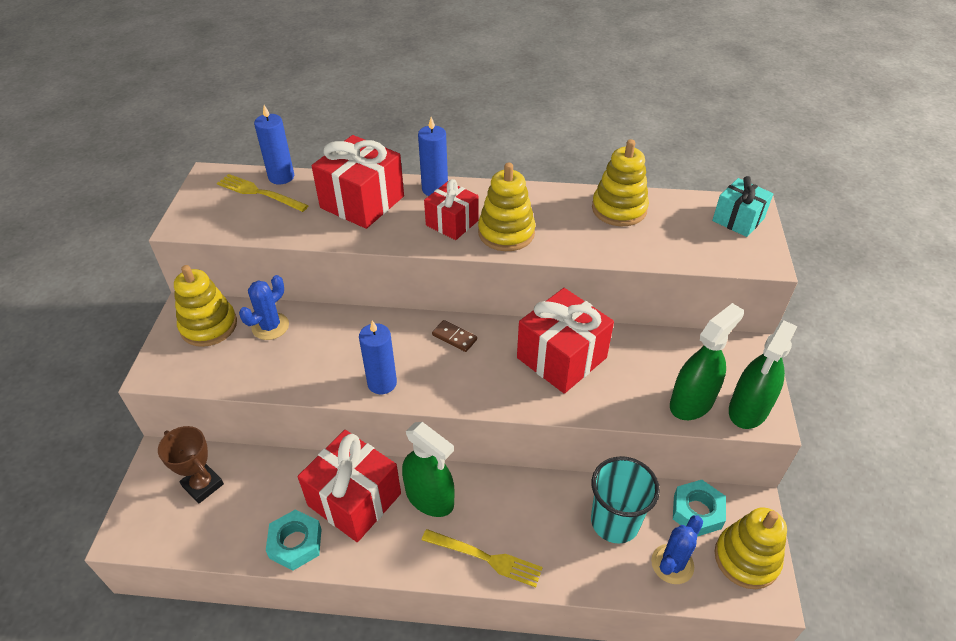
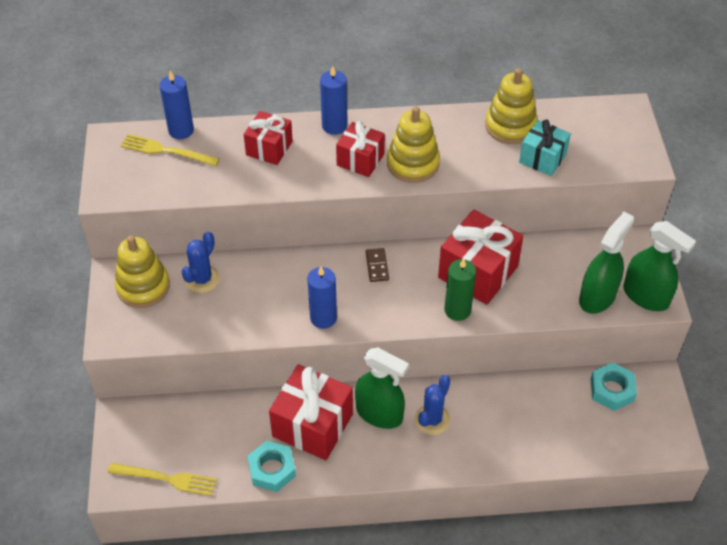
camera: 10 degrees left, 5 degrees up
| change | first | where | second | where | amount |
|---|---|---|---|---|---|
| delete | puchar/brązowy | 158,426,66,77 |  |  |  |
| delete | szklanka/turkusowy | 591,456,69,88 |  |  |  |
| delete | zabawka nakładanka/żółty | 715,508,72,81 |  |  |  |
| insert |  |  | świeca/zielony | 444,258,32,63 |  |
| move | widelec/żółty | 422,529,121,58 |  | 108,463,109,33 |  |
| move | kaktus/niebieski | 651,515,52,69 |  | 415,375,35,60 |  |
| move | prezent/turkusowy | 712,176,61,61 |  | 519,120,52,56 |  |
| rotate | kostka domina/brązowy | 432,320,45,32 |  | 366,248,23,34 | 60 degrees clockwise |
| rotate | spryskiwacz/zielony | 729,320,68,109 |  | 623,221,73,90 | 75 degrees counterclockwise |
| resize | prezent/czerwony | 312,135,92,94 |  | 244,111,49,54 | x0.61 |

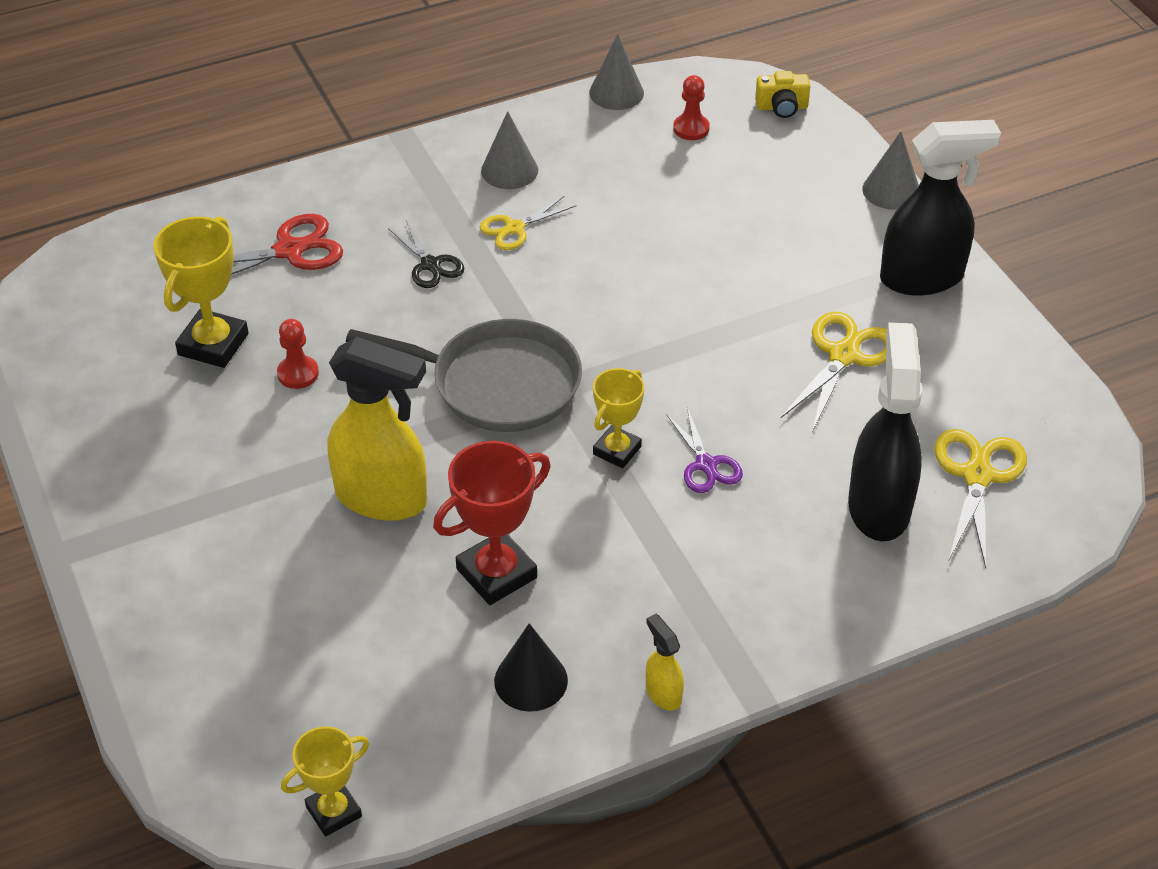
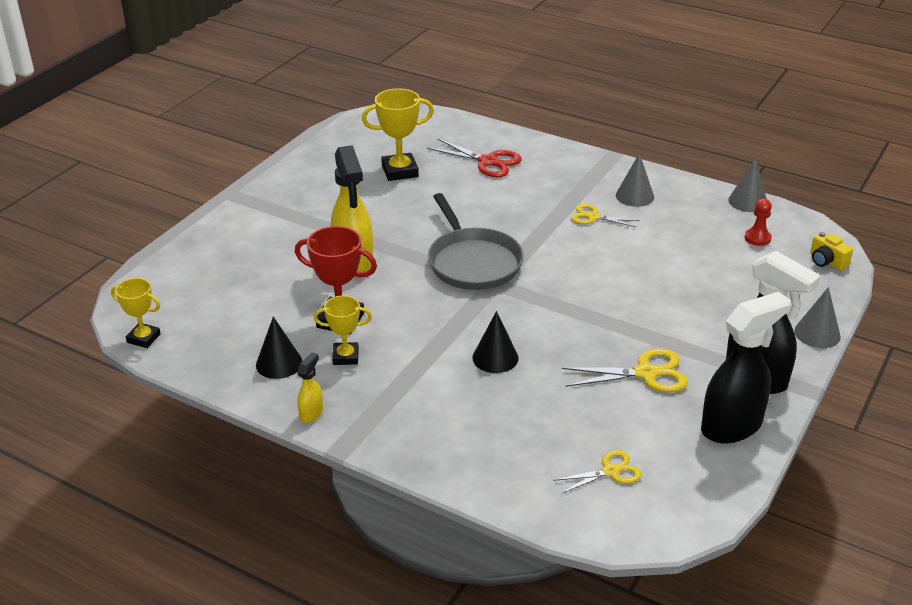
camera: 55 degrees right, 10 degrees down
| change | first | where | second | where | amount |
|---|---|---|---|---|---|
| delete | pionek/czerwony | 277,319,42,70 |  |  |  |
| delete | nożyczki/czarny | 388,220,77,68 |  |  |  |
| move | puchar/żółty | 593,368,51,100 |  | 314,295,58,70 |  |
| move | spryskiwacz/czarny | 848,322,75,219 |  | 701,292,90,152 |  |
| replace | nożyczki/fioletowy | 666,408,77,85 | stożek/czarny | 472,311,47,62 |  |
| resize | nożyczki/żółty | 934,429,93,139 |  | 553,450,89,44 | x0.65 |

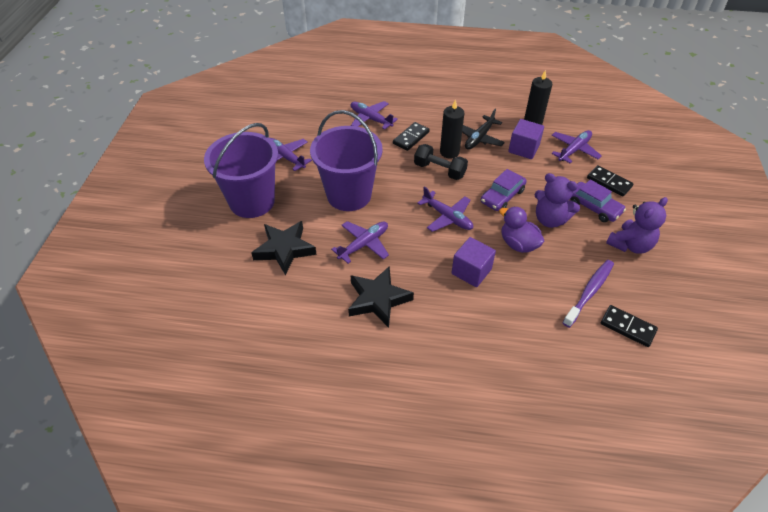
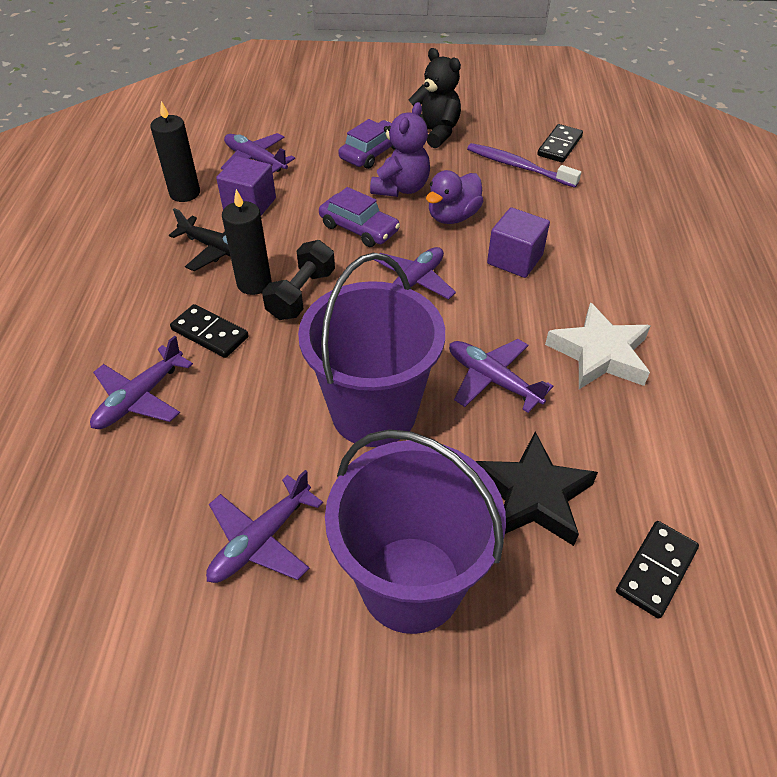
camera: 95 degrees left, 0 degrees up
| change | first | where | second | where | amount |
|---|---|---|---|---|---|
| move | kostka domina/czarny | 587,165,47,32 |  | 616,521,83,98 |  |
| recolor | gwiazda/czarny | 348,266,66,62 | gwiazda/biały | 545,302,105,87 |  |
| recolor | miś/fioletowy | 606,197,62,57 | miś/czarny | 408,48,53,100 |  |

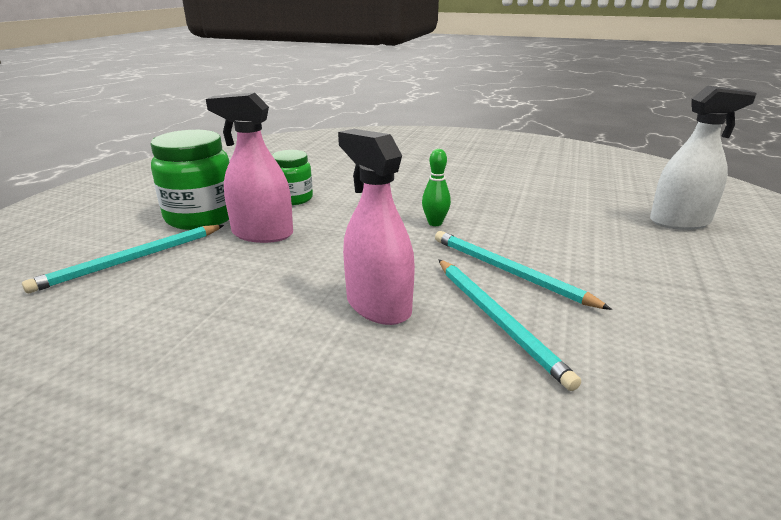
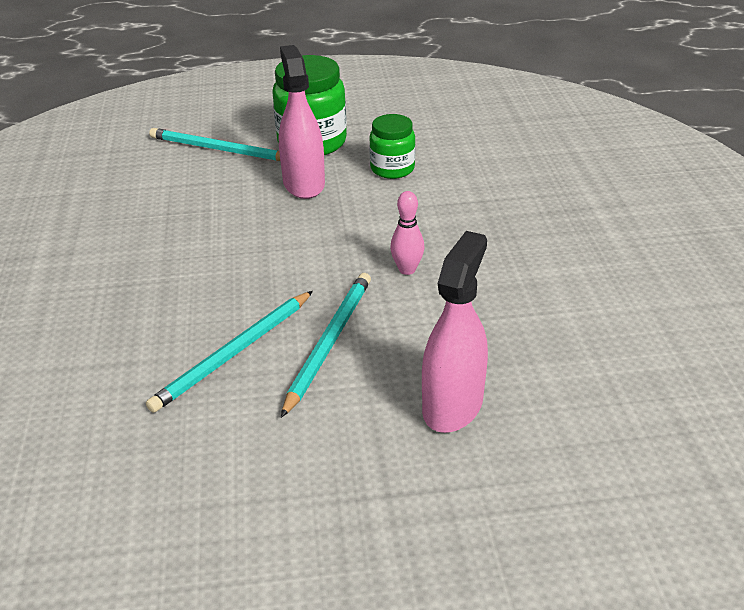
camera: 65 degrees right, 10 degrees up
| change | first | where | second | where | amount |
|---|---|---|---|---|---|
| delete | spryskiwacz/biały | 650,86,107,144 |  |  |  |
| move | spryskiwacz/różowy | 338,129,77,196 |  | 422,231,66,202 |  |
| recolor | kręgiel/zielony | 422,149,29,77 | kręgiel/różowy | 390,191,34,84 |  |

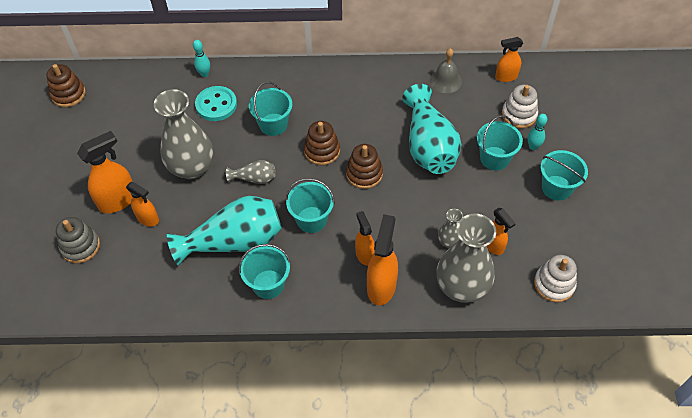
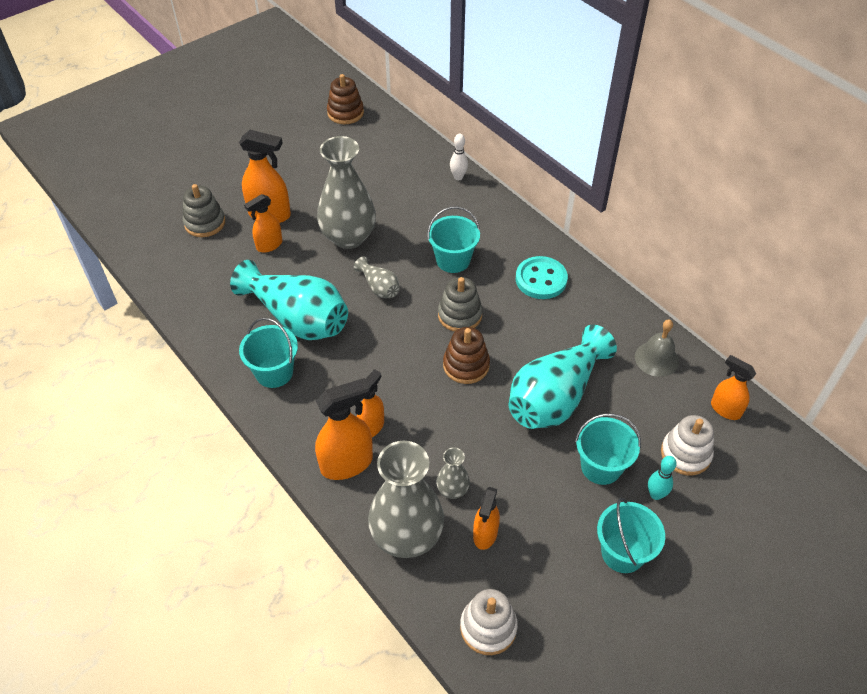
camera: 50 degrees right, 5 degrees down
| change | first | where | second | where | amount |
|---|---|---|---|---|---|
| delete | wiadro/turkusowy | 286,178,49,55 |  |  |  |
| move | guzik/turkusowy | 195,86,42,35 |  | 516,256,52,43 |  |
| recolor | kręgiel/turkusowy | 193,40,17,37 | kręgiel/biały | 450,134,18,46 |  |
| recolor | zabawka nakładanka/brązowy | 304,121,36,44 | zabawka nakładanka/szary | 438,277,45,55 |  |
| rotate | spryskiwacz/pomarańczowy | 126,182,33,44 |  | 244,194,38,59 | 60 degrees clockwise |

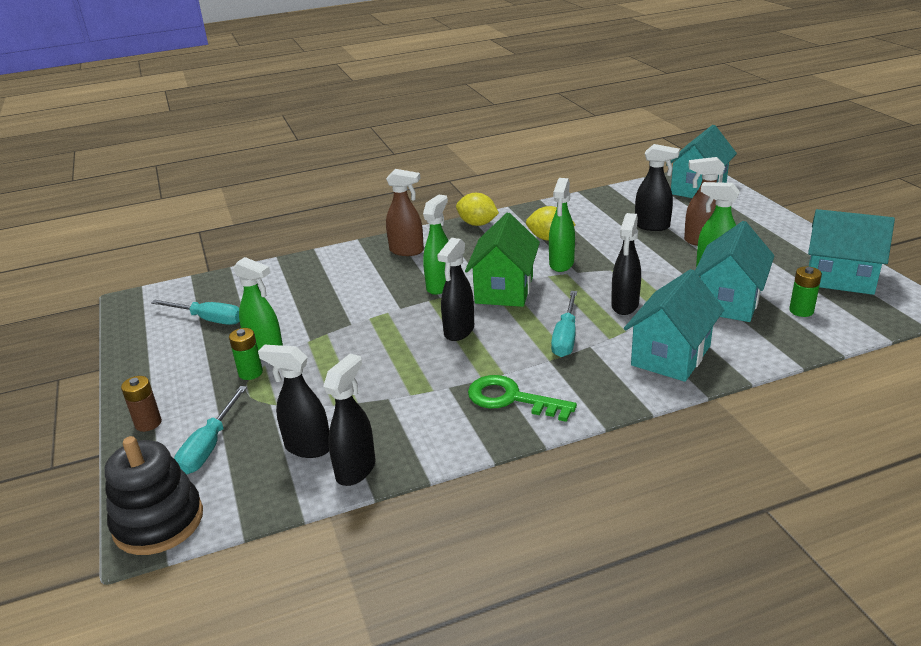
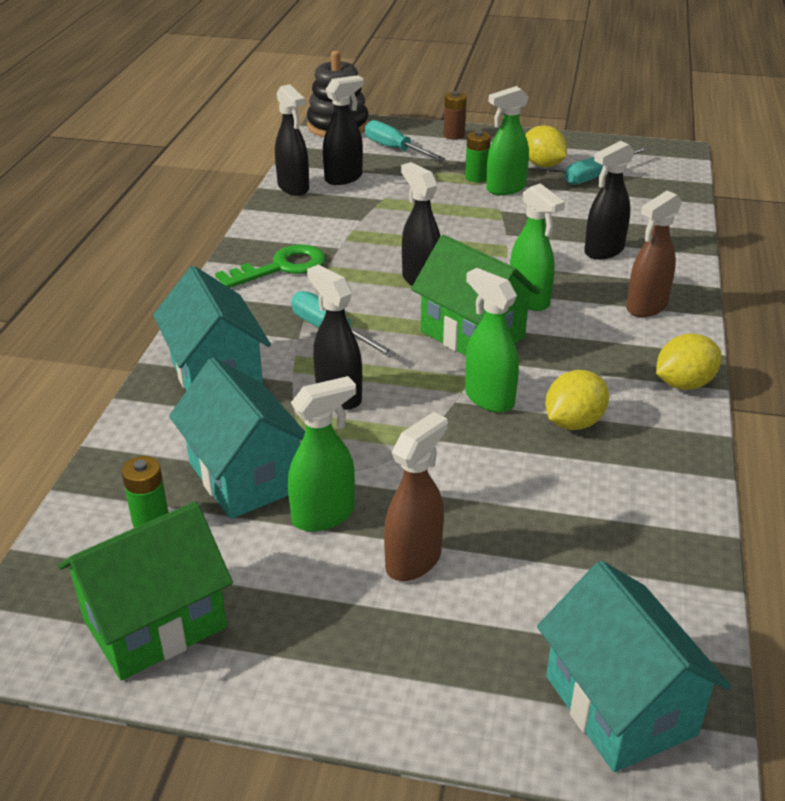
camera: 120 degrees right, 5 degrees up
| change | first | where | second | where | amount |
|---|---|---|---|---|---|
| insert |  |  | cytryna/żółty | 525,125,42,42 |  |
| move | spryskiwacz/czarny | 635,144,45,87 |  | 584,141,51,118 |  |
| recolor | domek/turkusowy | 808,209,87,86 | domek/zielony | 58,501,175,180 |  |

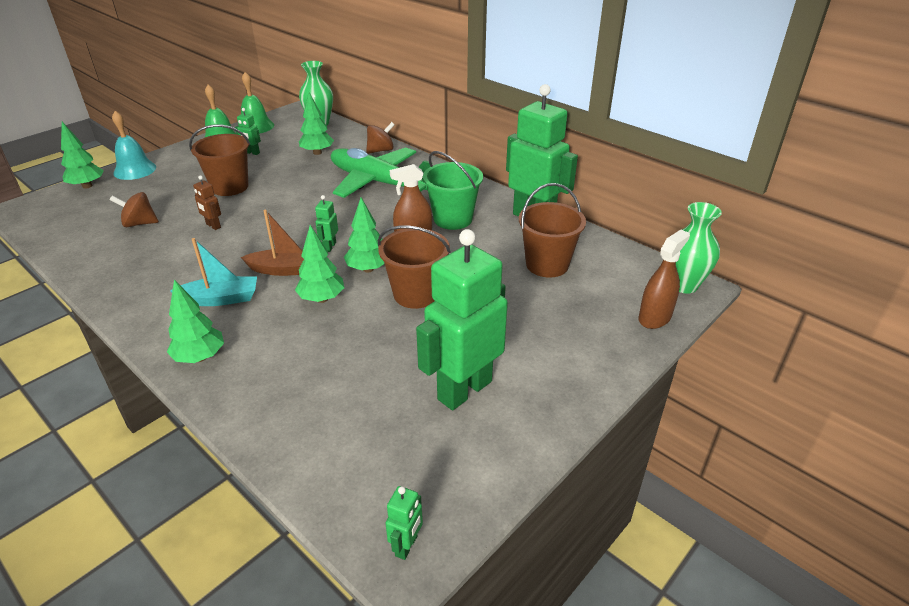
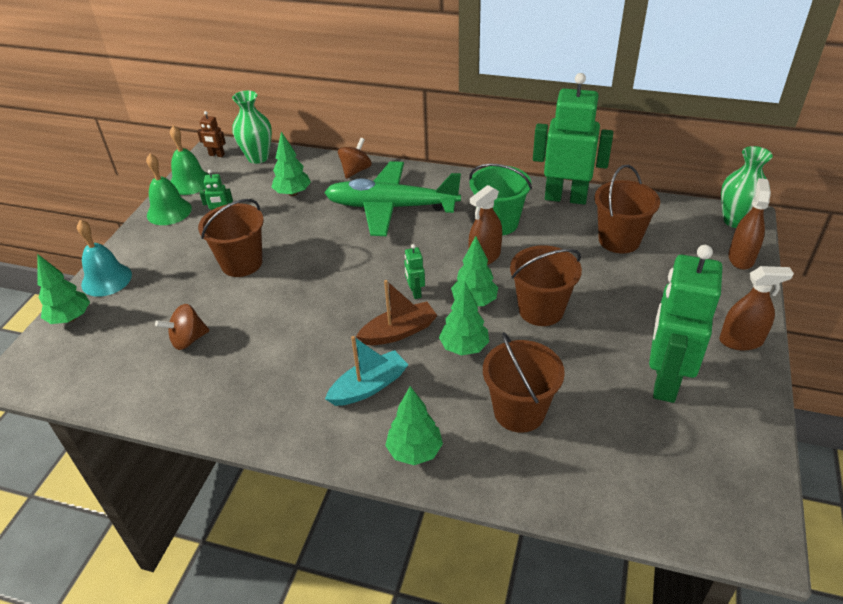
camera: 25 degrees left, 5 degrees up
| change | first | where | second | where | amount |
|---|---|---|---|---|---|
| delete | robot/zielony | 386,486,37,74 |  |  |  |
| insert |  |  | wiadro/brązowy | 483,332,82,101 |  |
| insert |  |  | spryskiwacz/brązowy | 719,266,75,84 |  |
| move | robot/brązowy | 193,176,28,54 |  | 197,111,29,46 |  |

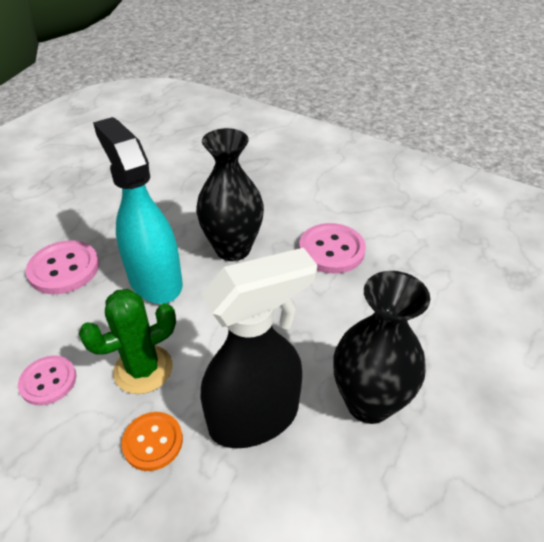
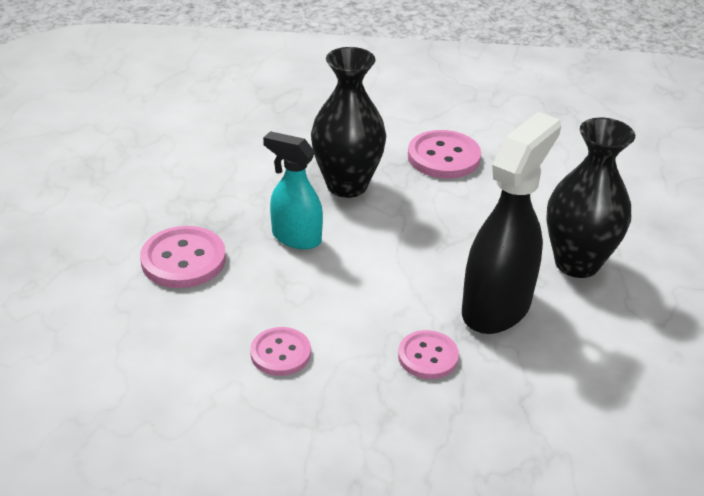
camera: 30 degrees left, 5 degrees down
| change | first | where | second | where | amount |
|---|---|---|---|---|---|
| delete | kaktus/zielony | 79,289,97,105 |  |  |  |
| recolor | guzik/pomarańczowy | 121,412,62,59 | guzik/różowy | 398,330,61,49 |  |
| resize | spryskiwacz/turkusowy | 93,117,90,187 |  | 263,131,60,118 | x0.62 |

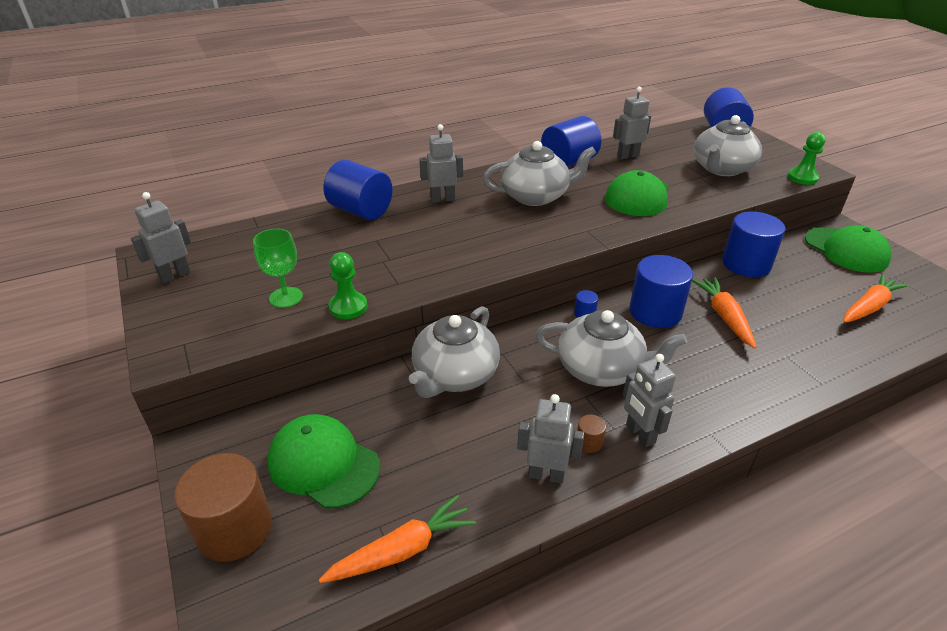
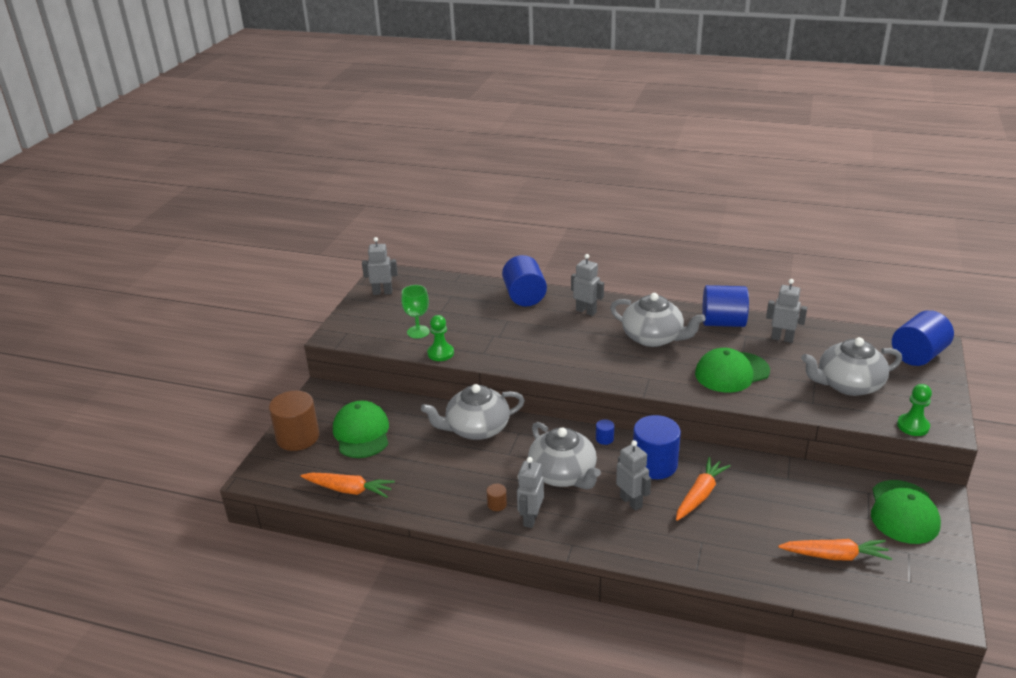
camera: 45 degrees right, 5 degrees down
| change | first | where | second | where | amount |
|---|---|---|---|---|---|
| delete | walec/niebieski | 722,211,64,66 |  |  |  |
| move | robot/szary | 517,394,67,89 |  | 616,440,35,71 |  |

